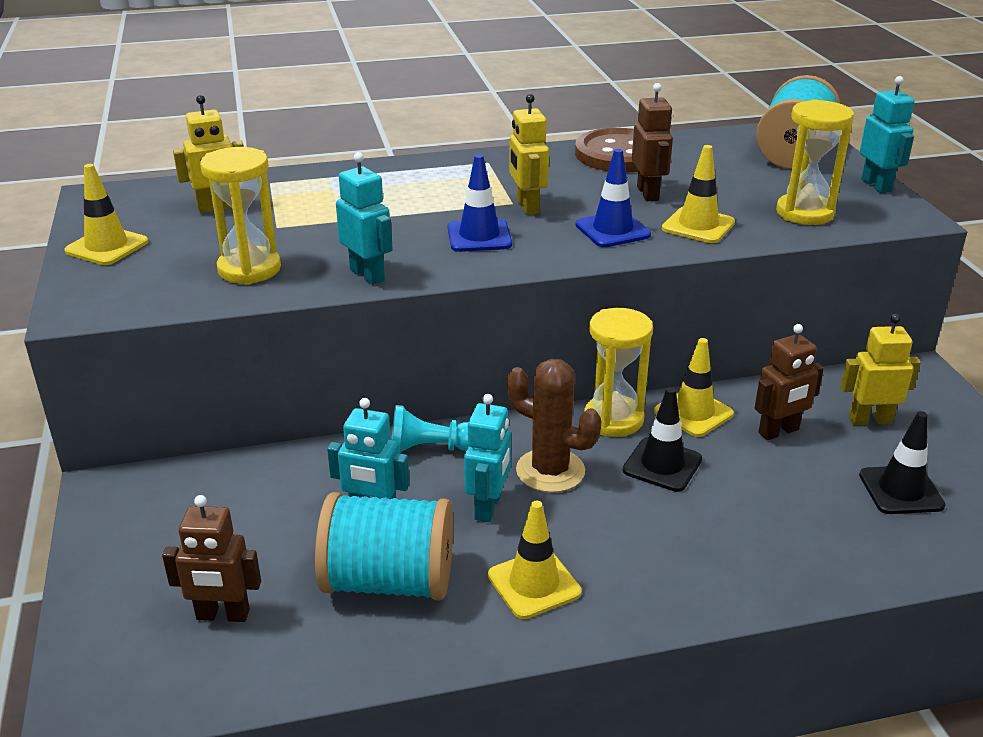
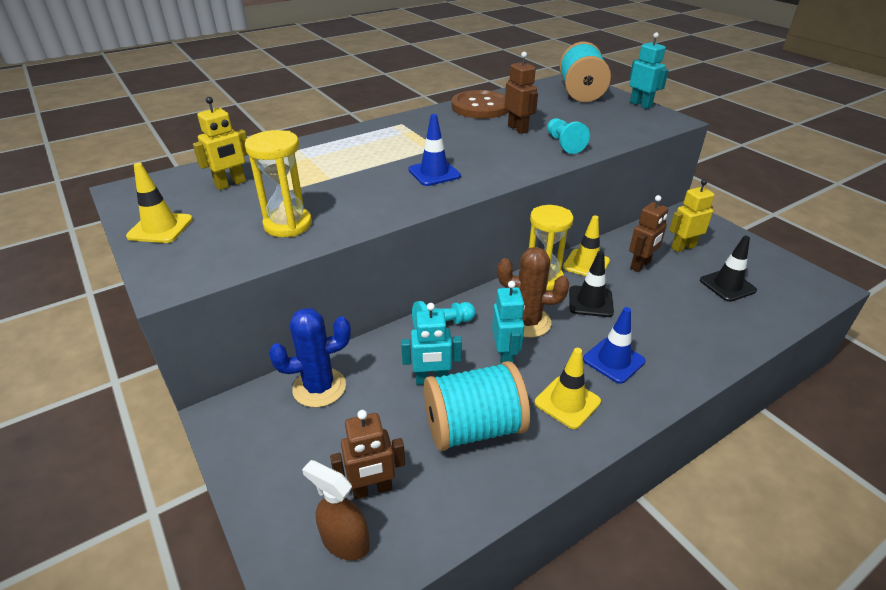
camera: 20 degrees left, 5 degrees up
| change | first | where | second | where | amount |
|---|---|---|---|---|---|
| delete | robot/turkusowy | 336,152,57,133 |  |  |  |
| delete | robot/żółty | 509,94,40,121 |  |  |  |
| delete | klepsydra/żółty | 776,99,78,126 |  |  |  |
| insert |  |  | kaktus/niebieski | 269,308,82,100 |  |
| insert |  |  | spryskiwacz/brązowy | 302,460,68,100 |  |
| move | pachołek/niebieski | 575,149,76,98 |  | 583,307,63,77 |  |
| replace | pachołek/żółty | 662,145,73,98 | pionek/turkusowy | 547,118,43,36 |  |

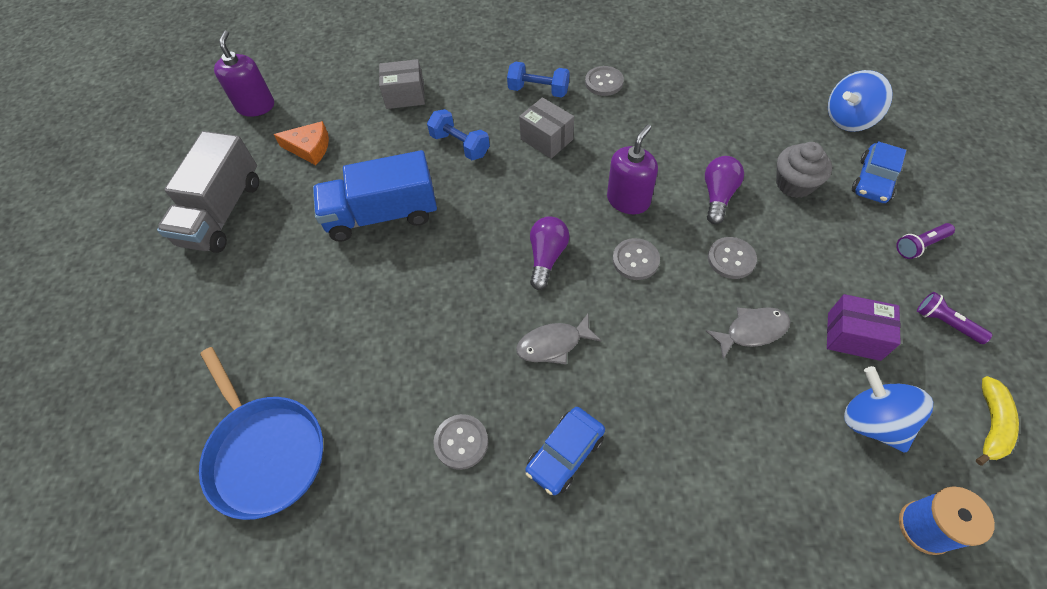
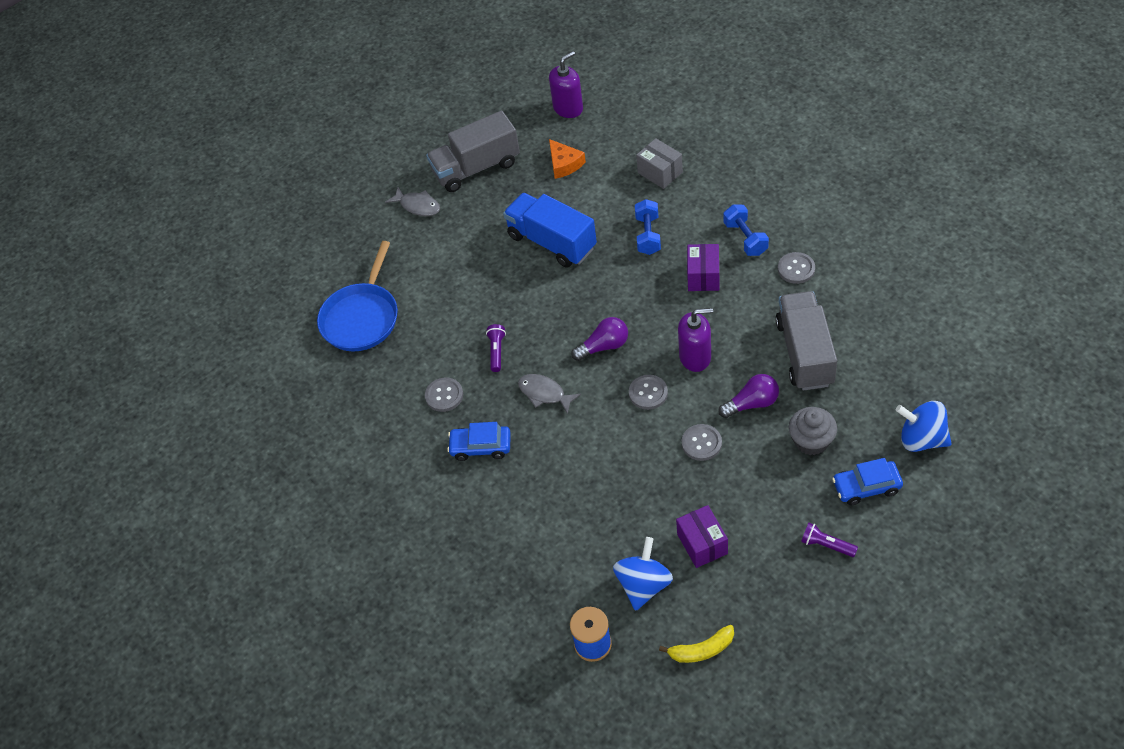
camera: 55 degrees right, 5 degrees down
| change | first | where | second | where | amount |
|---|---|---|---|---|---|
| insert |  |  | ciężarówka/szary | 775,291,62,100 |  |
| move | ryba/szary | 706,307,85,53 |  | 385,187,55,29 |  |
| move | latarka/fioletowy | 917,292,75,52 |  | 486,324,20,48 |  |
| recolor | pudełko/szary | 519,97,55,62 | pudełko/fioletowy | 687,244,32,47 |  |

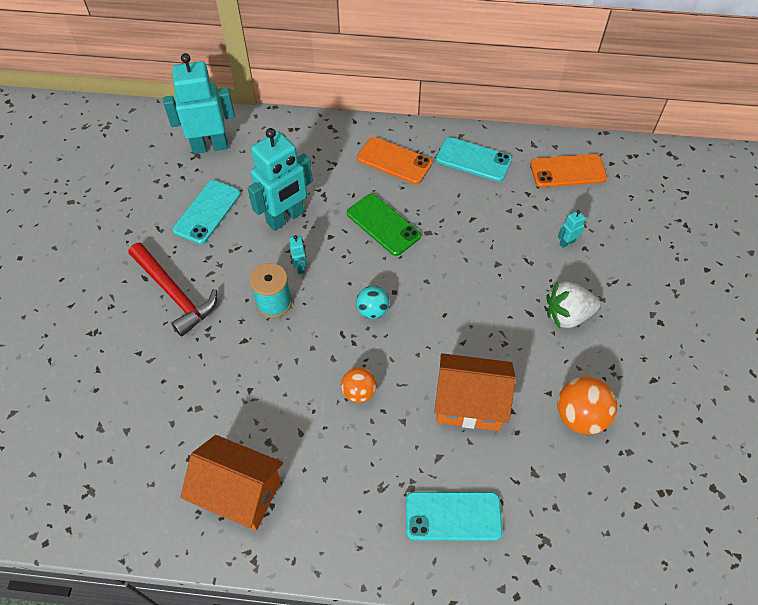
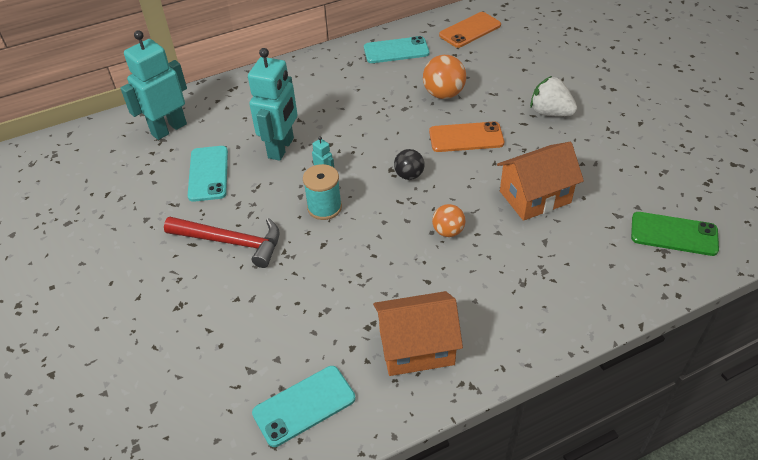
camera: 30 degrees left, 10 degrees down
| change | first | where | second | where | amount |
|---|---|---|---|---|---|
| delete | robot/turkusowy | 558,210,27,38 |  |  |  |
| move | telefon/zielony | 347,194,74,62 |  | 631,212,88,44 |  |
| move | telefon/pomarańczowy | 357,137,75,47 |  | 429,121,75,31 |  |
| move | telefon/turkusowy | 406,492,97,49 |  | 252,366,103,81 |  |
| move | piłka/pomarańczowy | 557,377,60,58 |  | 423,55,43,44 |  |
| recolor | piłka/turkusowy | 356,286,33,33 | piłka/czarny | 394,149,31,31 |  |
| rotate | truskawka/biały | 547,281,54,48 |  | 530,76,47,40 | 75 degrees clockwise |

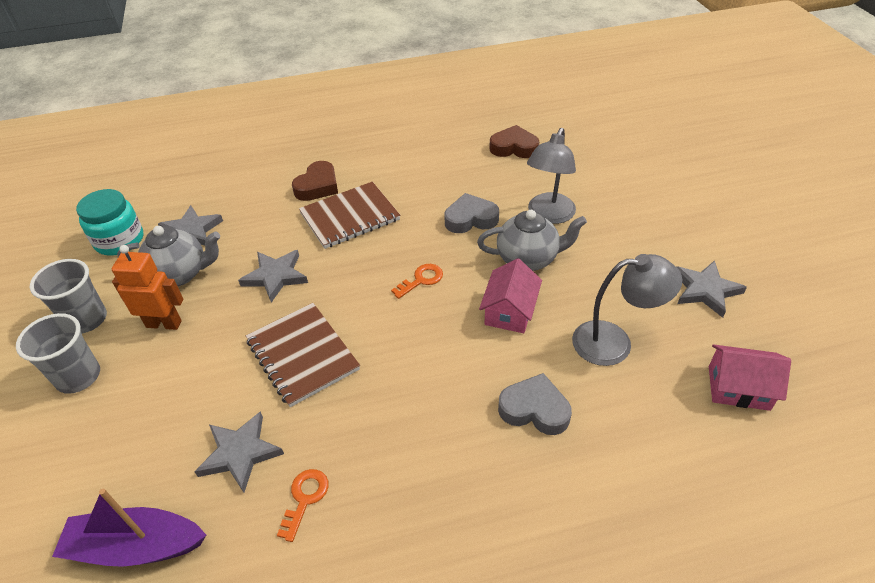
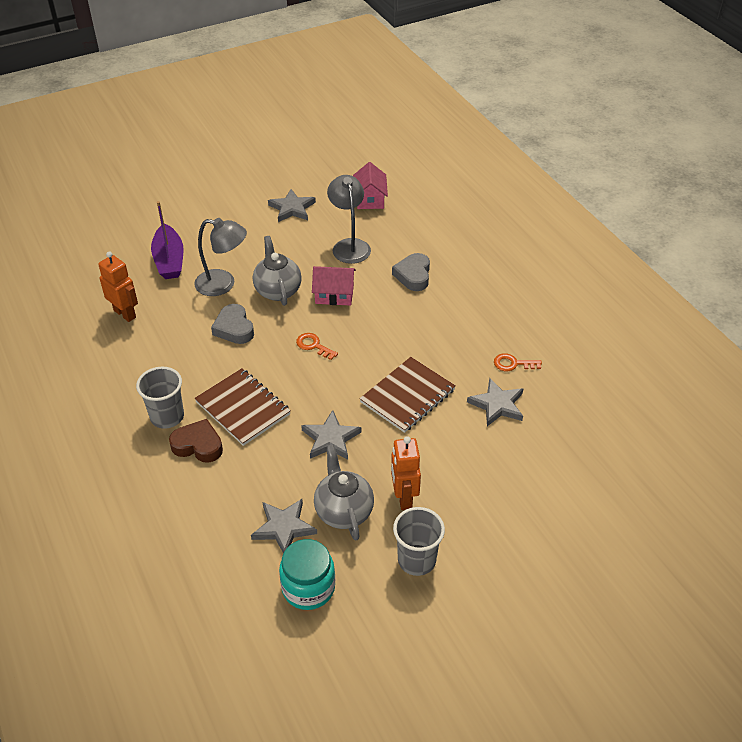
camera: 105 degrees left, 0 degrees up
| change | first | where | second | where | amount |
|---|---|---|---|---|---|
| move | szklanka/szary | 16,313,84,81 |  | 136,367,48,62 |  |
| move | łódka/fioletowy | 52,489,154,78 |  | 151,201,33,78 |  |
| replace | serce/brązowy | 489,125,50,33 | robot/pomarańczowy | 98,251,40,71 |  |

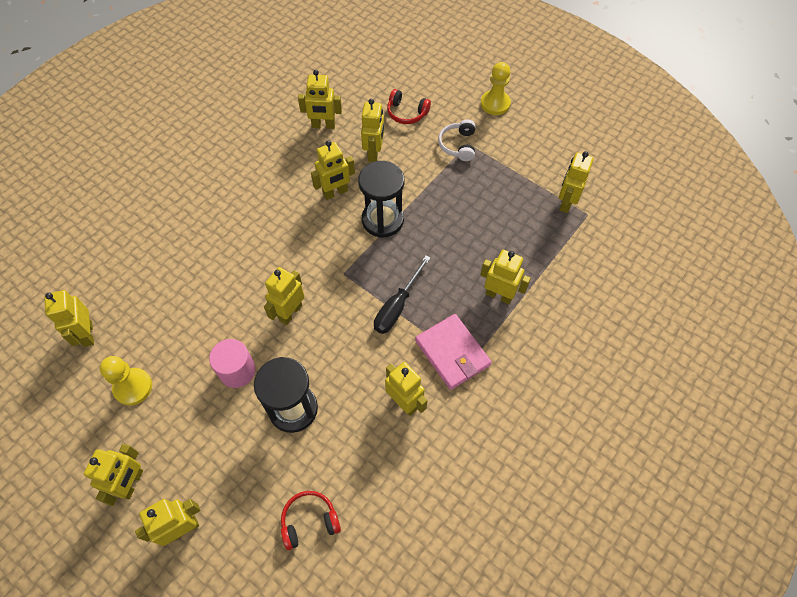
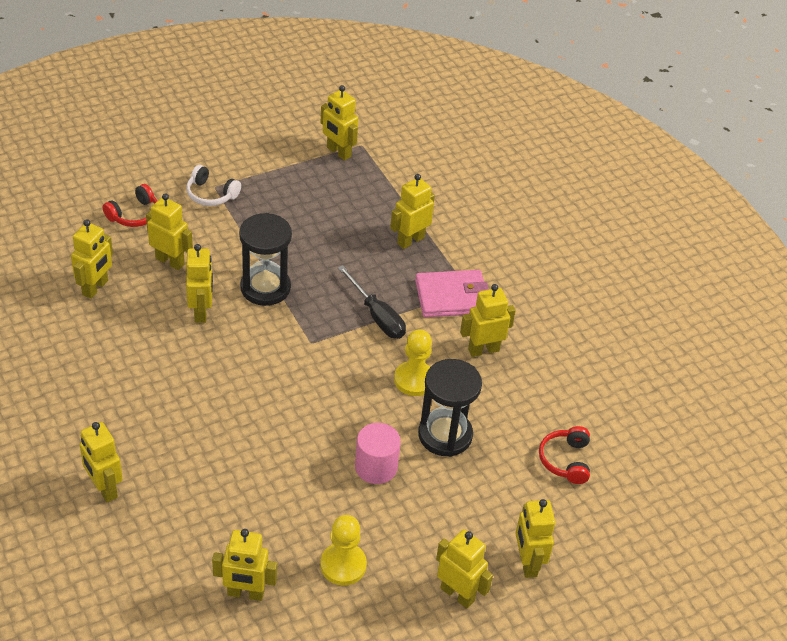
camera: 70 degrees left, 15 degrees down
| change | first | where | second | where | amount |
|---|---|---|---|---|---|
| move | robot/żółty | 264,267,41,58 |  | 80,422,43,80 |  |
| move | pionek/żółty | 481,62,30,53 |  | 394,329,38,67 |  |

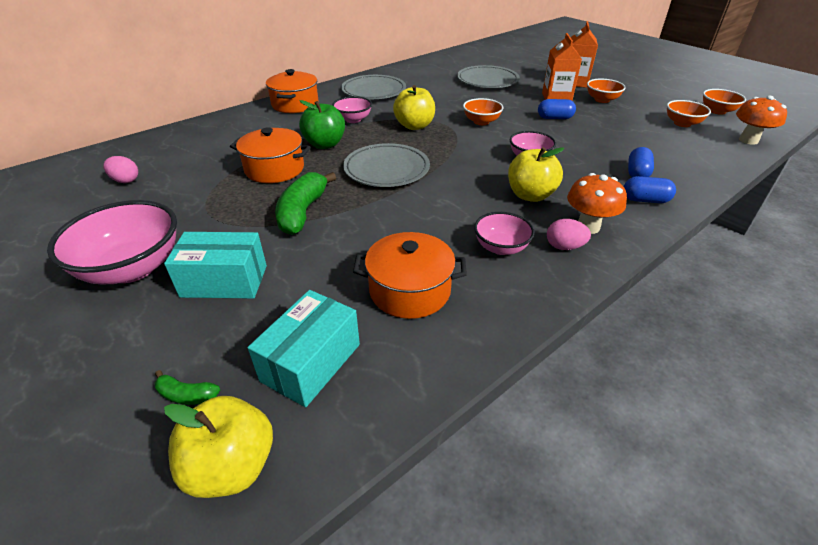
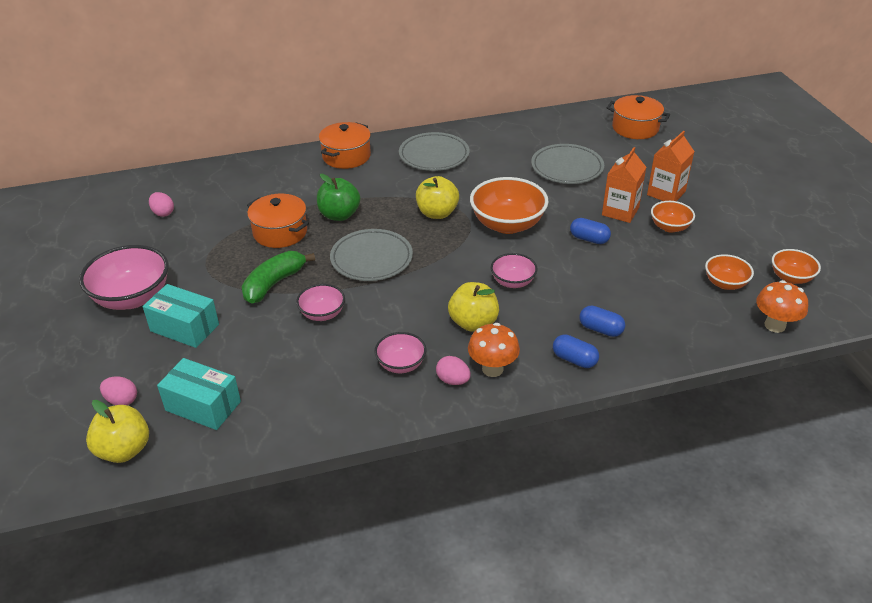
camera: 25 degrees right, 0 degrees up
| change | first | where | second | where | amount |
|---|---|---|---|---|---|
| move | miska/różowy | 332,96,40,27 |  | 296,284,49,37 |  |
| move | garnek/pomarańczowy | 353,232,114,87 |  | 607,95,63,44 |  |
| replace | banan/zielony | 154,370,66,35 | jajko/różowy | 100,376,37,29 |  |
| rotate | pudełko/turkusowy | 248,290,112,117 |  | 157,358,84,72 | 60 degrees clockwise |
| rotate | kapsułka/niebieski | 628,147,26,30 |  | 579,305,46,32 | 75 degrees clockwise |
| resize | miska/pomarańczowy | 463,98,41,27 |  | 470,177,79,57 | x1.80 |

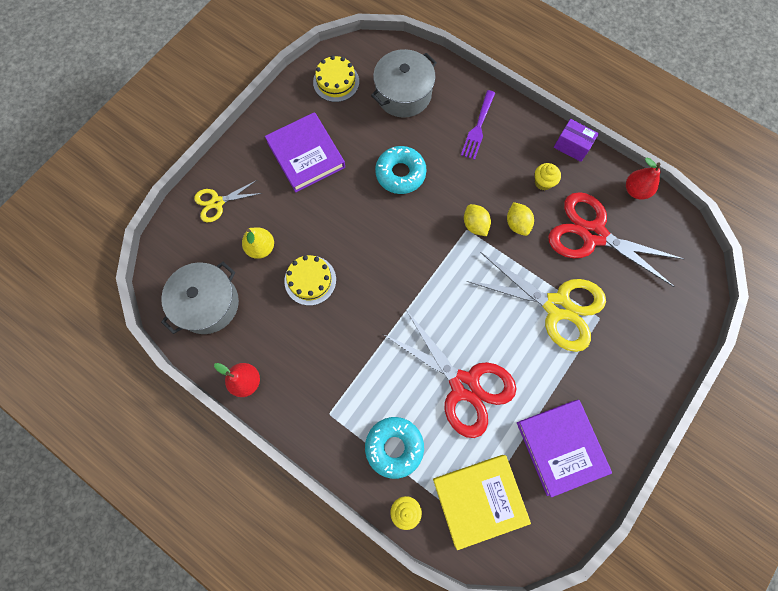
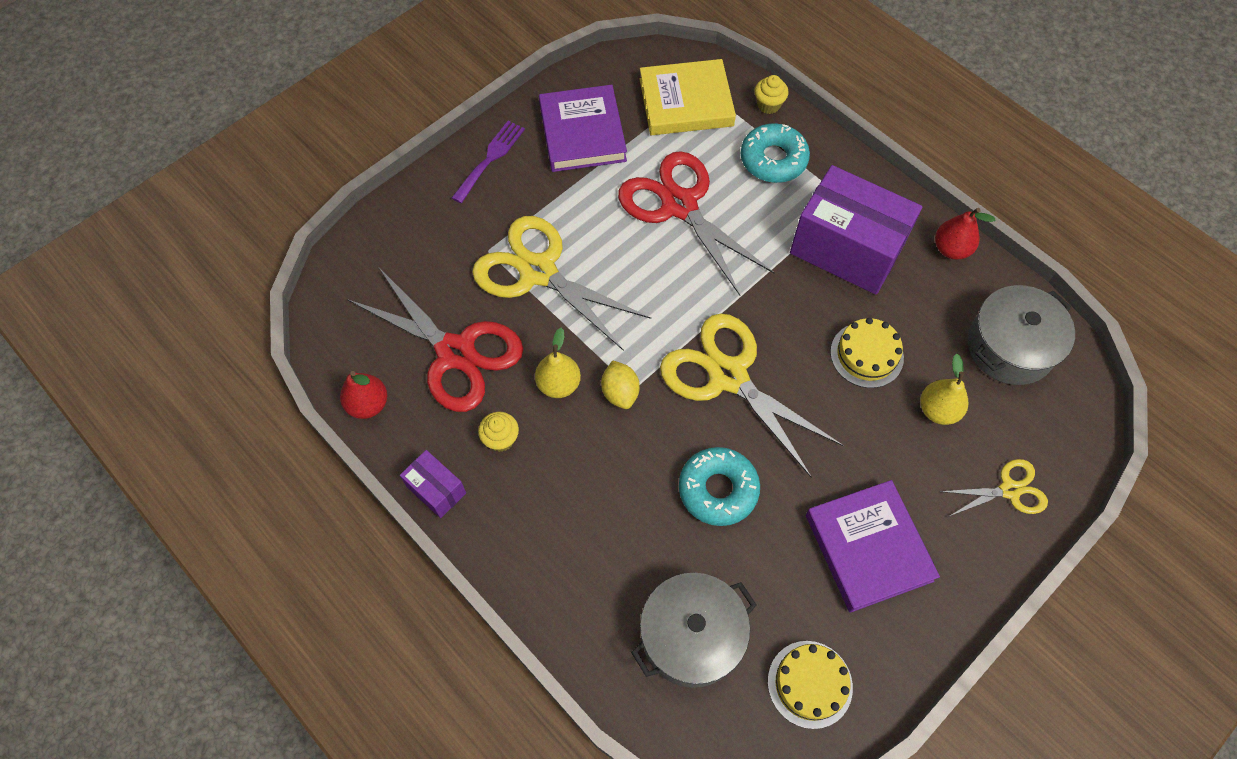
camera: 170 degrees left, 10 degrees down
| change | first | where | second | where | amount |
|---|---|---|---|---|---|
| insert |  |  | nożyczki/żółty | 660,314,184,164 |  |
| insert |  |  | pudełko/fioletowy | 790,165,132,130 |  |
| move | widelec/fioletowy | 461,90,34,70 |  | 452,121,73,82 |  |
| replace | cytryna/żółty | 507,202,27,34 | gruszka/żółty | 535,328,46,70 |  |

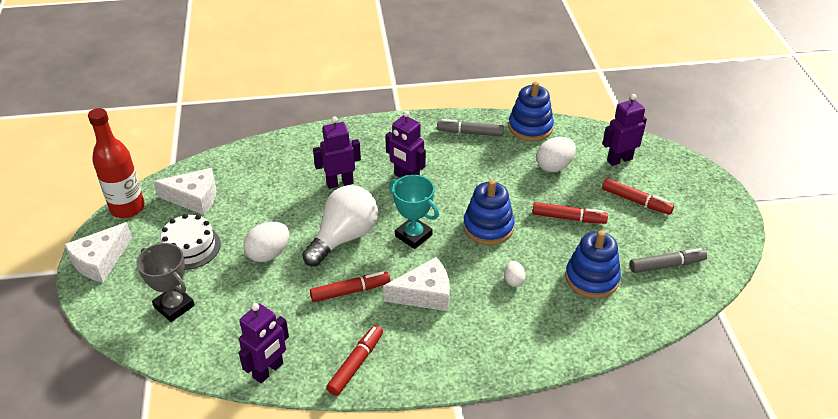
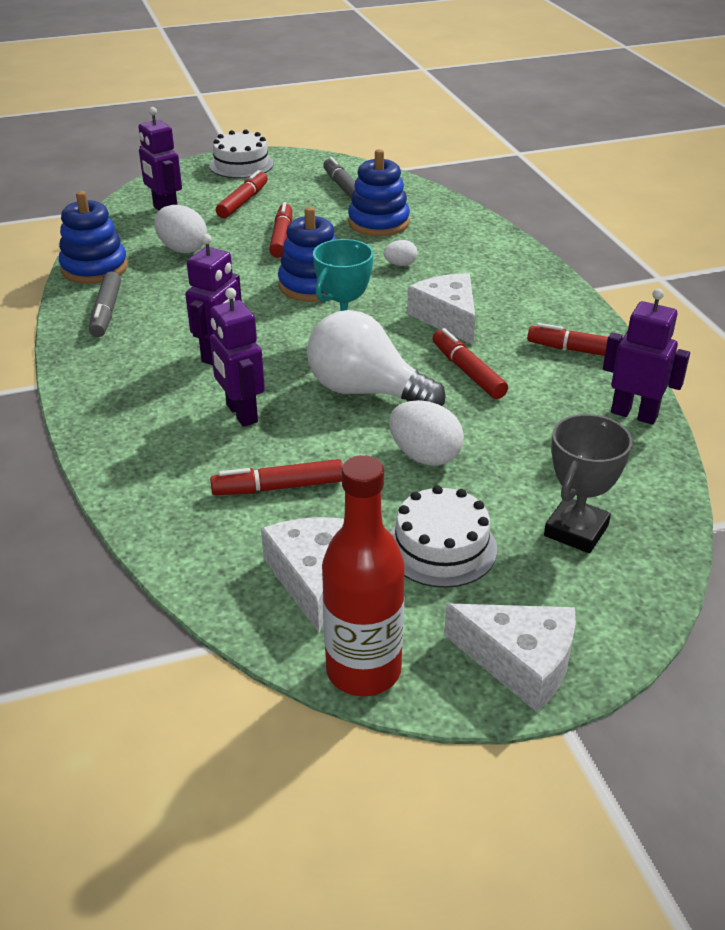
camera: 100 degrees left, 5 degrees down
| change | first | where | second | where | amount |
|---|---|---|---|---|---|
| insert |  |  | tort/biały | 209,130,65,48 |  |
| insert |  |  | flamaster/czerwony | 210,459,133,36 |  |

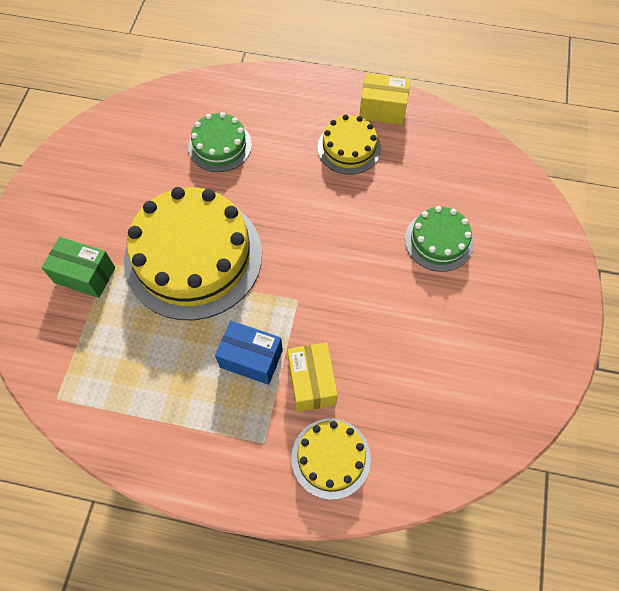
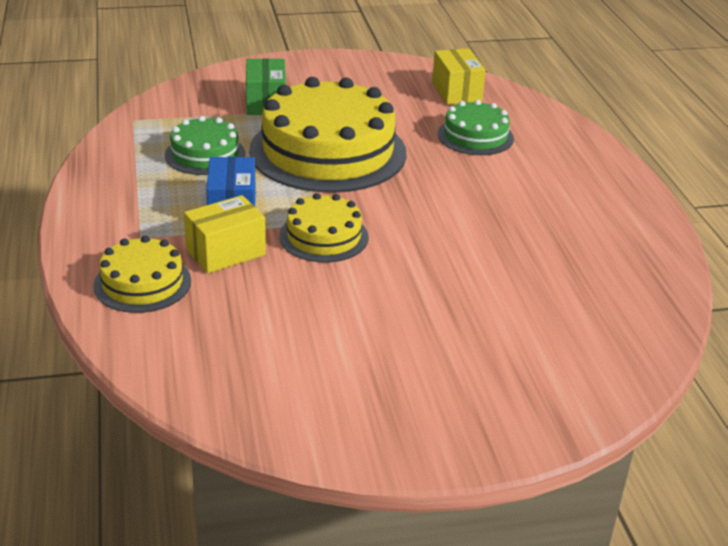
camera: 65 degrees right, 30 degrees down
| change | first | where | second | where | amount |
|---|---|---|---|---|---|
| move | tort/żółty | 317,114,64,61 |  | 279,193,90,69 |  |
| move | pudełko/żółty | 359,73,51,52 |  | 432,48,54,57 |  |
| move | tort/zielony | 405,206,69,66 |  | 165,116,81,59 |  |

